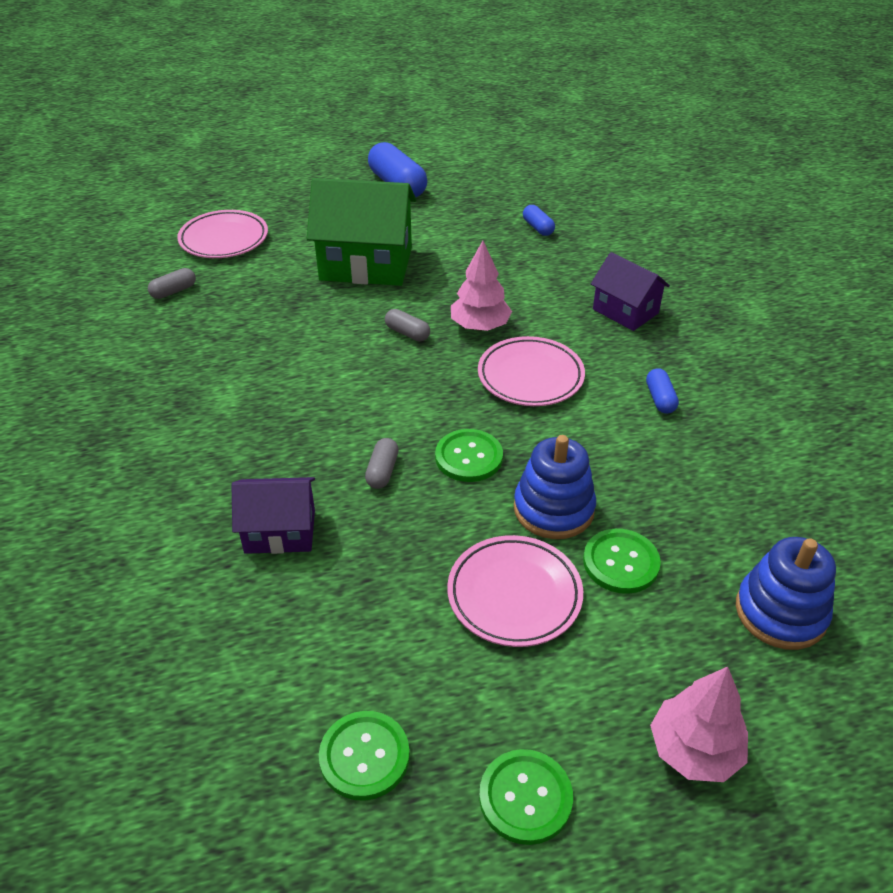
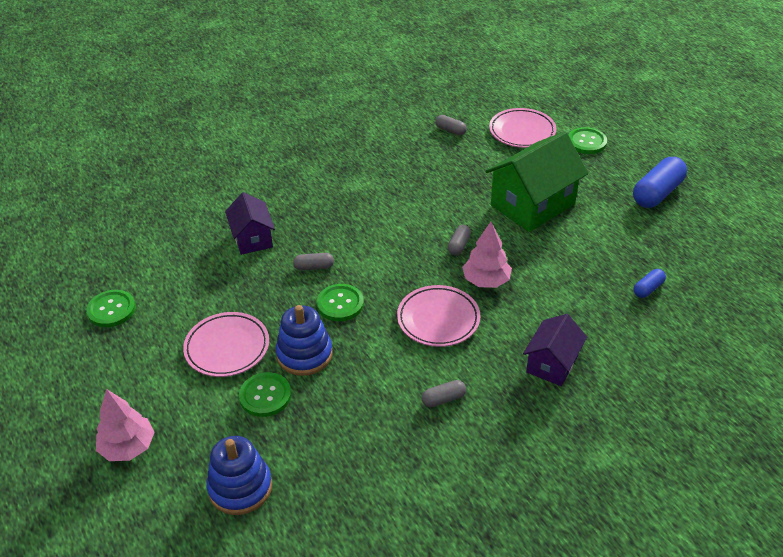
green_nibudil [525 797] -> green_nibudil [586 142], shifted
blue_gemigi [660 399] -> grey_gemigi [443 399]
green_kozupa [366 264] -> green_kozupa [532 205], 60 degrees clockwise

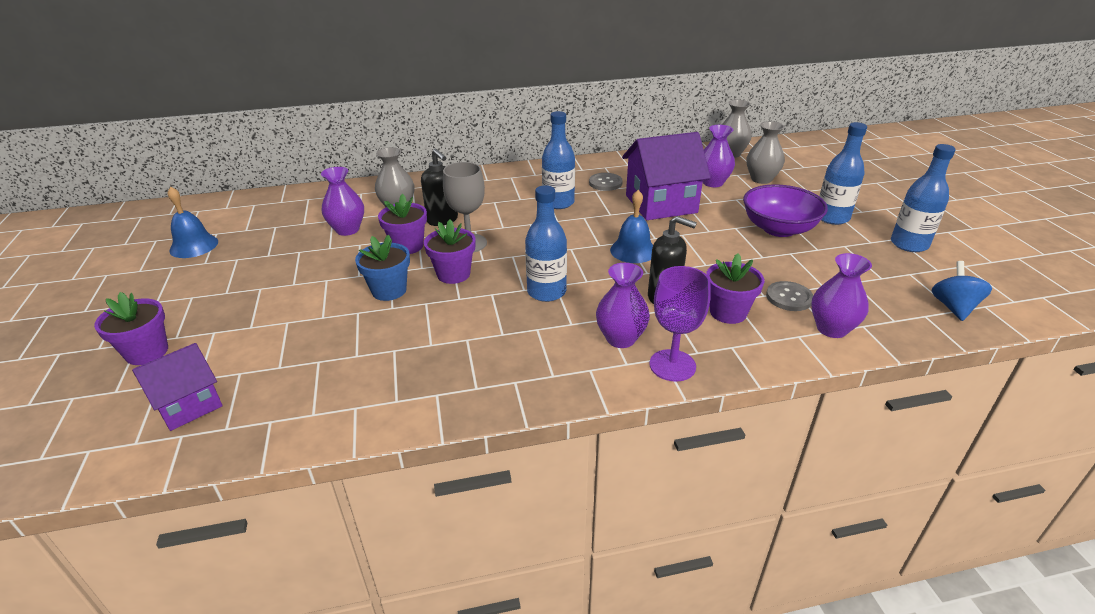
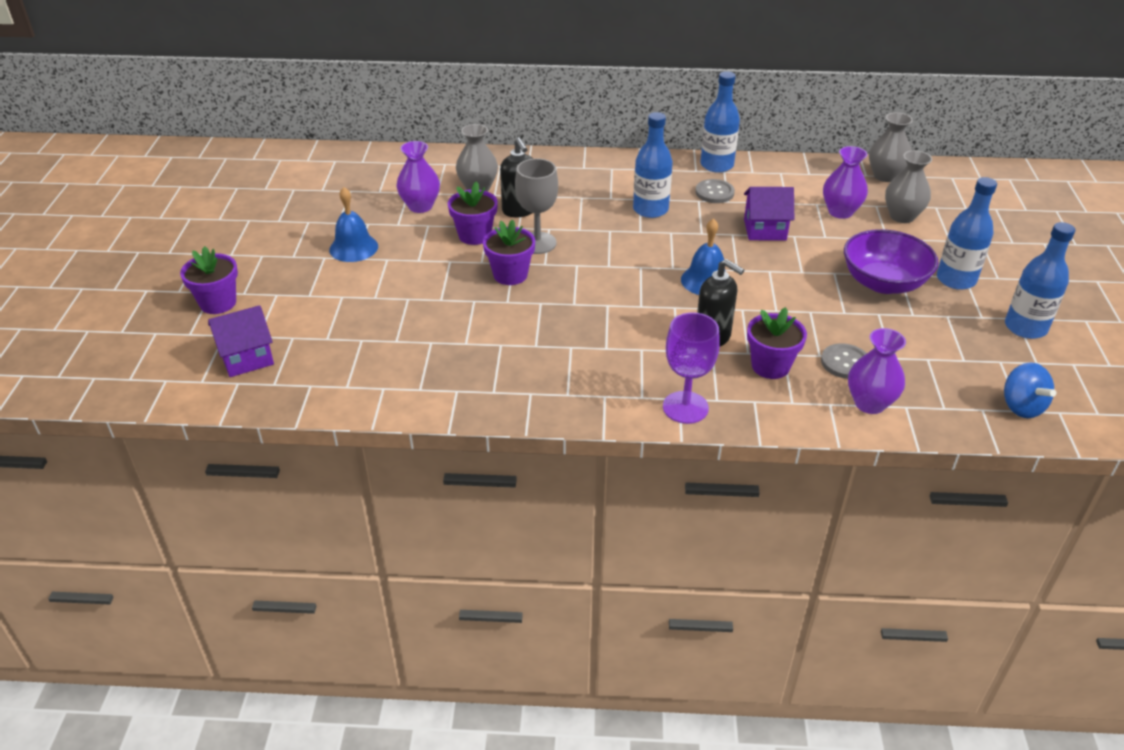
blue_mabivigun [389 290] -> none
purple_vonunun [620 338] -> none
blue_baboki [194 246] -> blue_baboki [353 248], shifted
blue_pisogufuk [546 292] -> blue_pisogufuk [716 165], shifted
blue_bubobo [953 307] -> blue_bubobo [1021 407], 135 degrees clockwise
purple_kozupa [661 204] -> purple_kozupa [764 229], x0.60

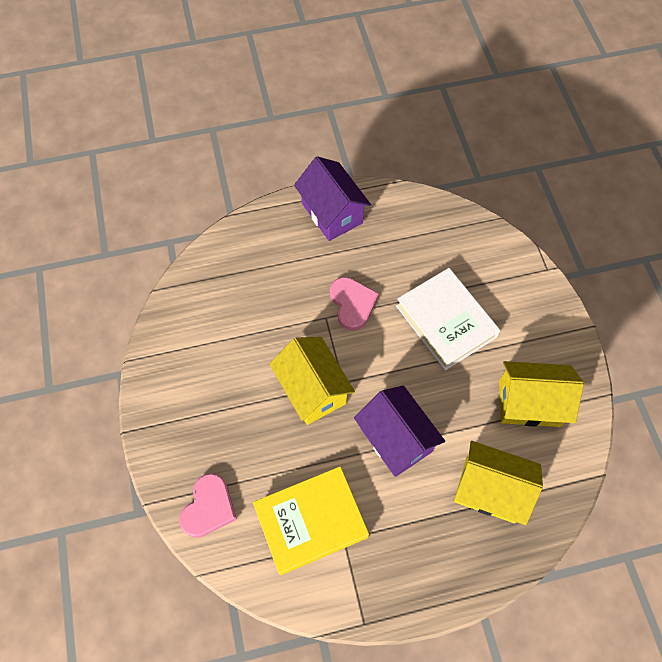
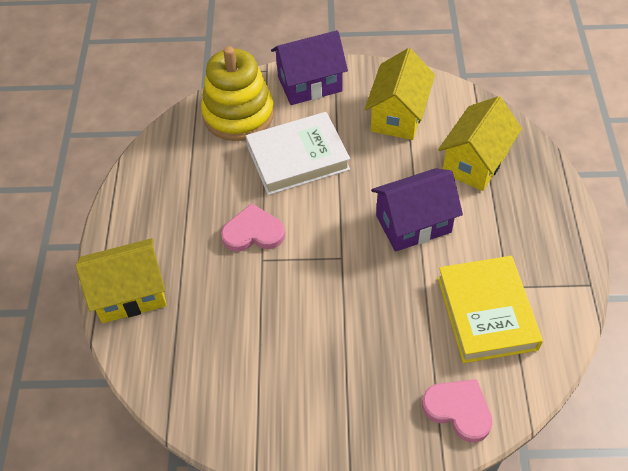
none -> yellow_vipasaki [238 114]
yellow_kozupa [312 390] -> yellow_kozupa [130 294], shifted
purple_kozupa [332 213] -> purple_kozupa [310 84], shifted

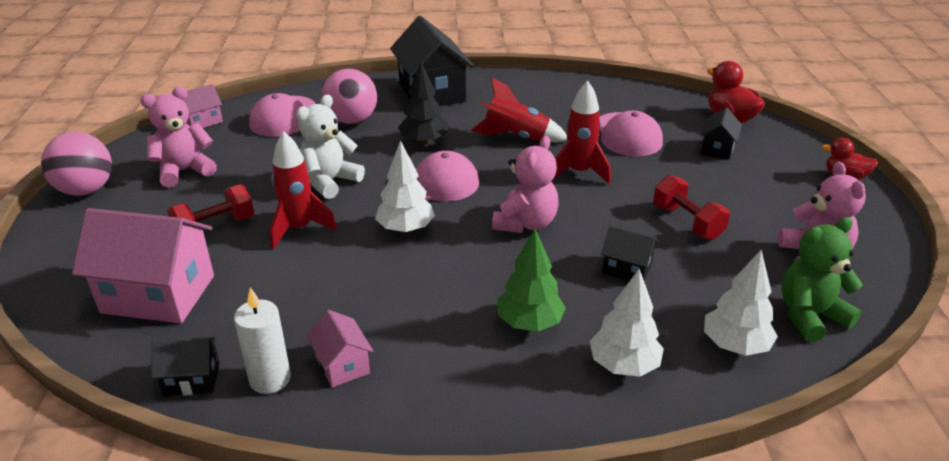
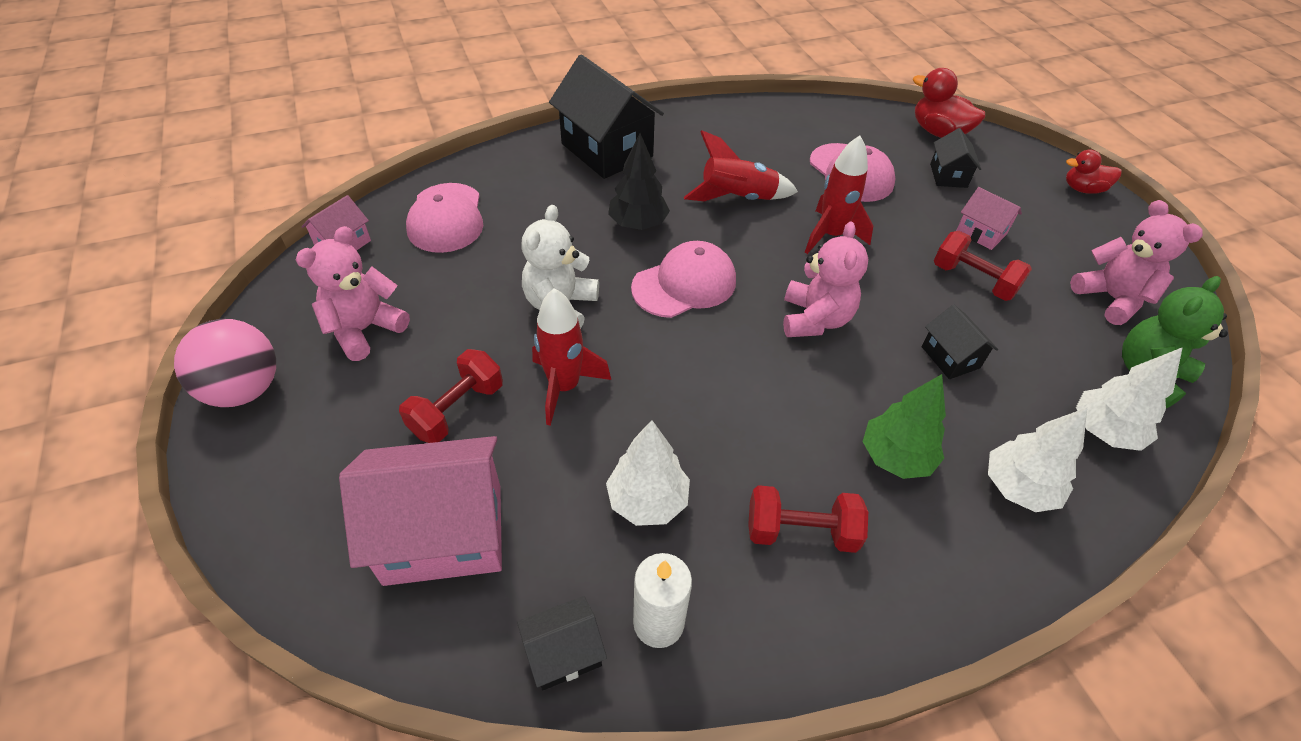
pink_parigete [351 121] -> none
none -> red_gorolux [801 531]
pink_kozupa [342 365] -> pink_kozupa [981 233], shifted
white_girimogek [406 229] -> white_girimogek [647 500], shifted
black_kozupa [626 269] -> black_kozupa [950 357], 60 degrees clockwise

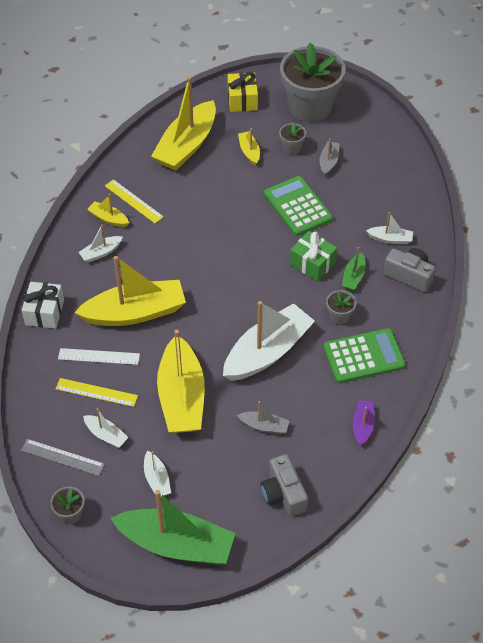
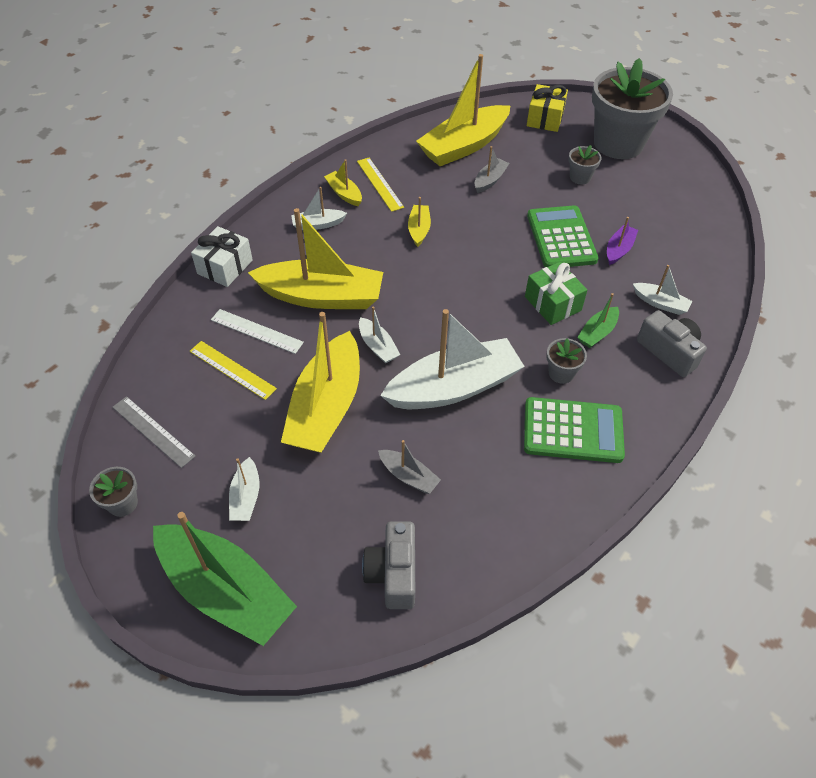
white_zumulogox [106 435] -> white_zumulogox [378 346], shifted
yellow_zumulogox [249 151] -> yellow_zumulogox [419 229], shifted
grey_zumulogox [328 162] -> grey_zumulogox [490 180], shifted
purple_zumulogox [362 426] -> purple_zumulogox [619 249], shifted

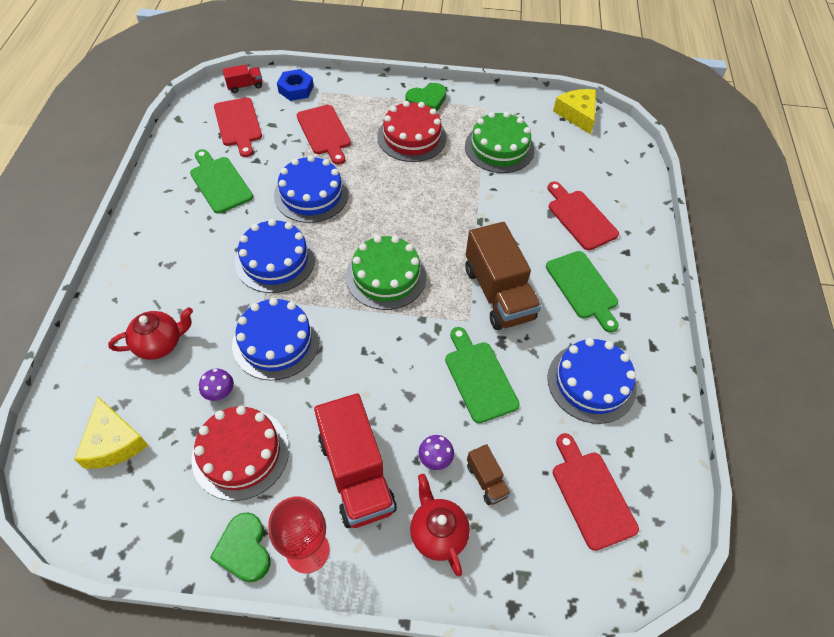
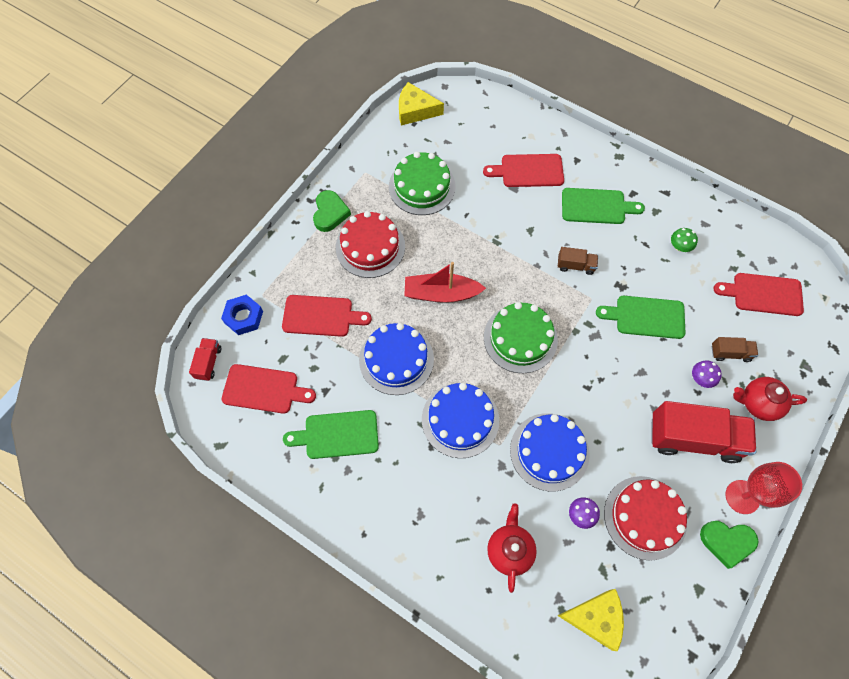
none -> red_zumulogox [441 293]
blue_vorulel [591 382] -> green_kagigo [679 246]
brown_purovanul [498 293] -> brown_purovanul [575 265], x0.46

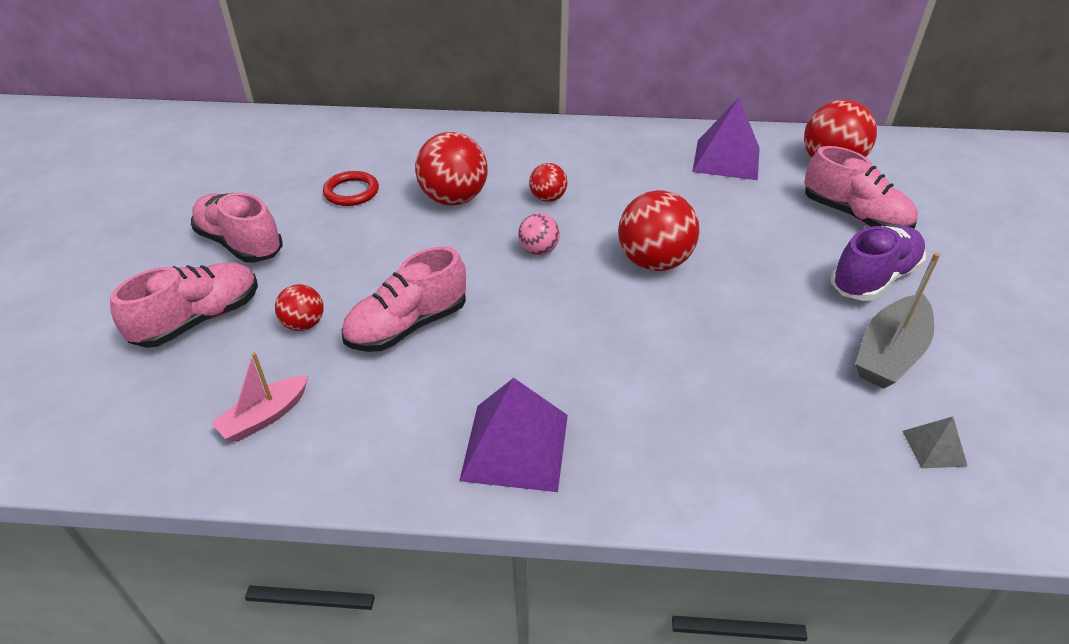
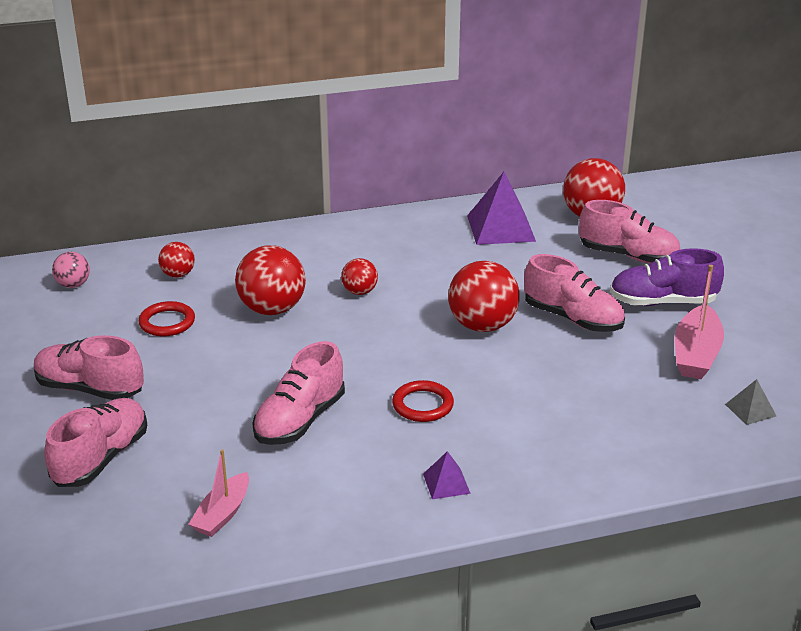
none -> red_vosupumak [422 405]
none -> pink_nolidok [572 319]
red_parigete [304 324] -> red_parigete [178 275], shifted
pink_parigete [538 250] -> pink_parigete [73 285], shifted
grey_zumulogox [889 353] -> pink_zumulogox [696 354]
purple_nolidok [873 278] -> purple_nolidok [663 302], 120 degrees counterclockwise
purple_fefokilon [515 447] -> purple_fefokilon [446 483], x0.49

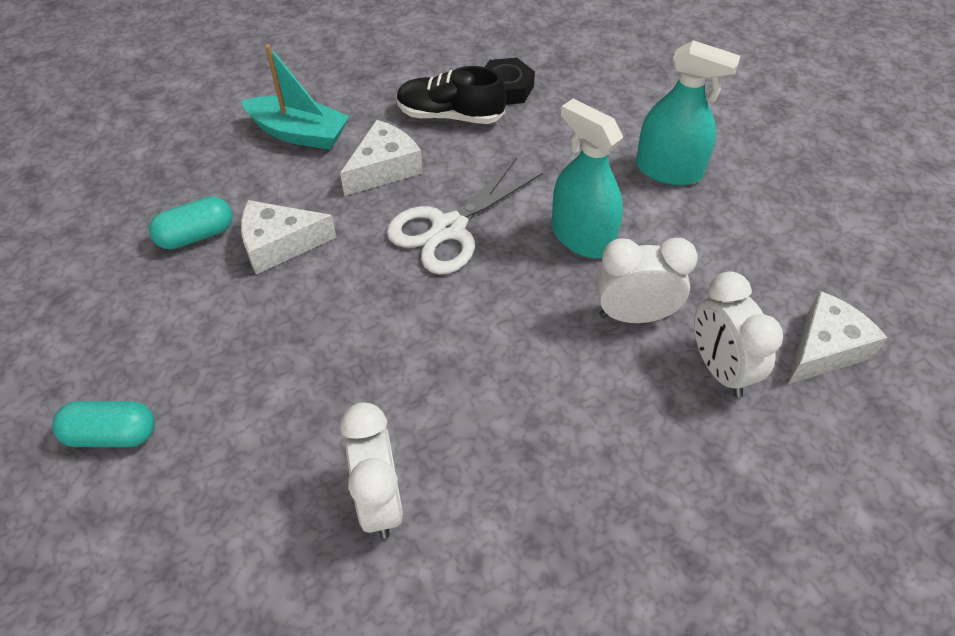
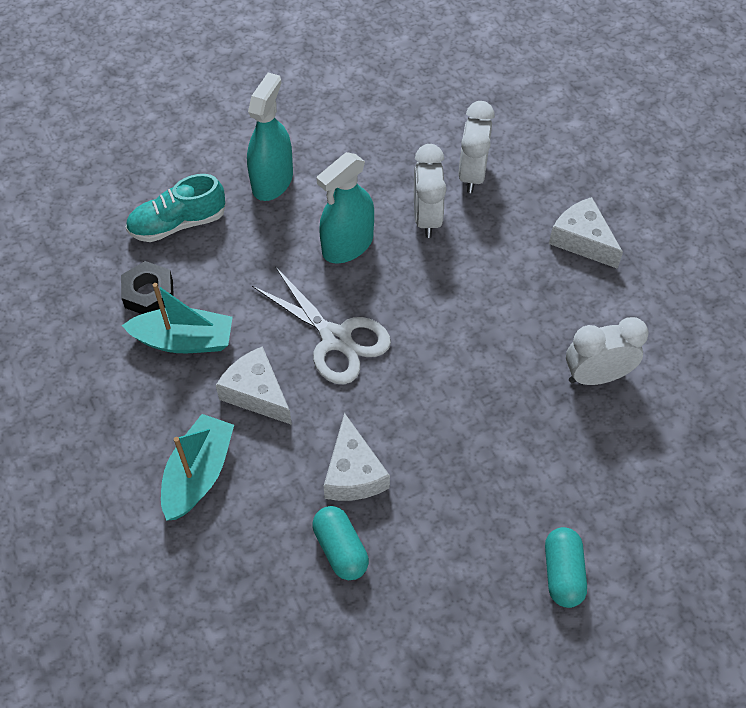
none -> turquoise_nolidok [178 224]
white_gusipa [824 349] -> white_gusipa [582 240], shifted
black_nolidok [450 115] -> turquoise_zumulogox [184 340]
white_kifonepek [719 368] -> white_kifonepek [472 175], 120 degrees clockwise

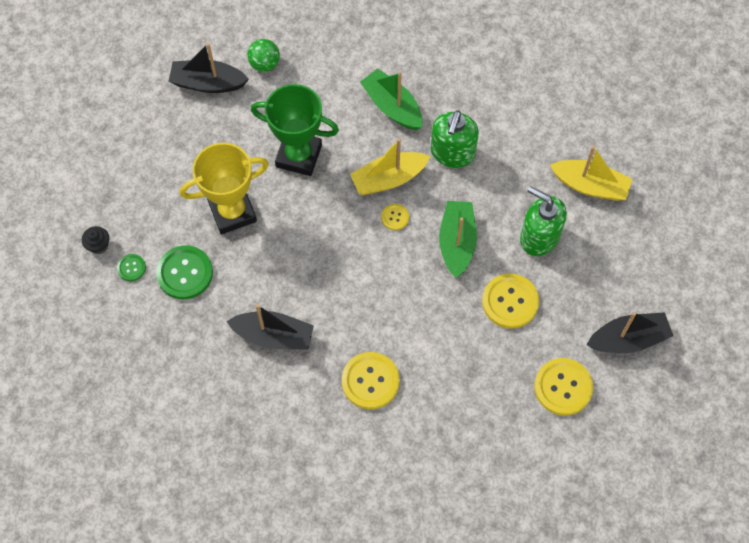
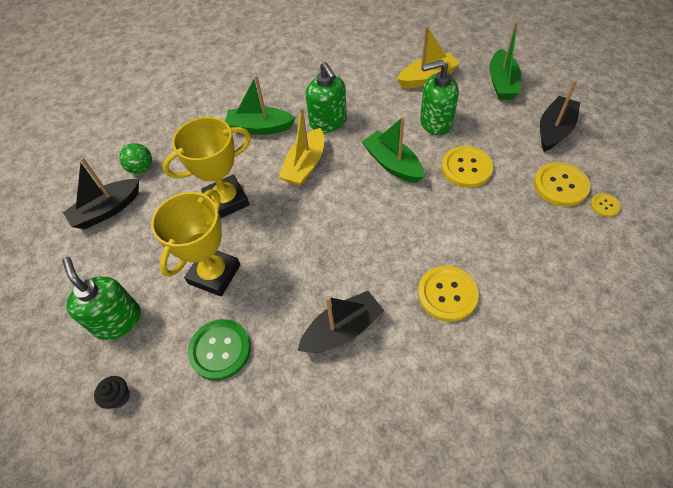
green_nibudil [131 268] -> none
none -> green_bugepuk [118 320]
none -> green_zumulogox [501 83]
yellow_nibudil [395 217] -> yellow_nibudil [605 206], shifted
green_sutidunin [299 156] -> yellow_sutidunin [226 200]

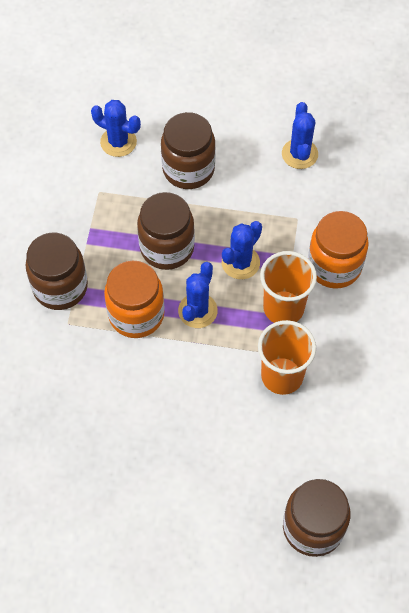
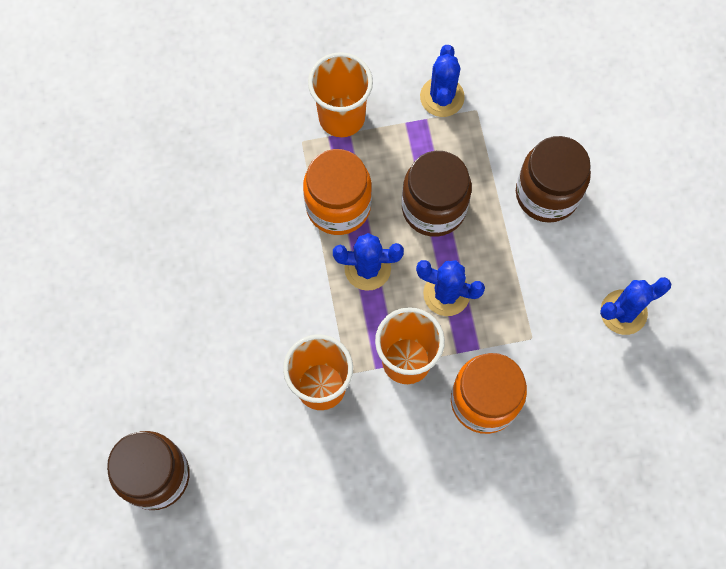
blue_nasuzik [118 142] -> blue_nasuzik [442 97], shifted
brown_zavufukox [60 287] -> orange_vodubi [341 117]

